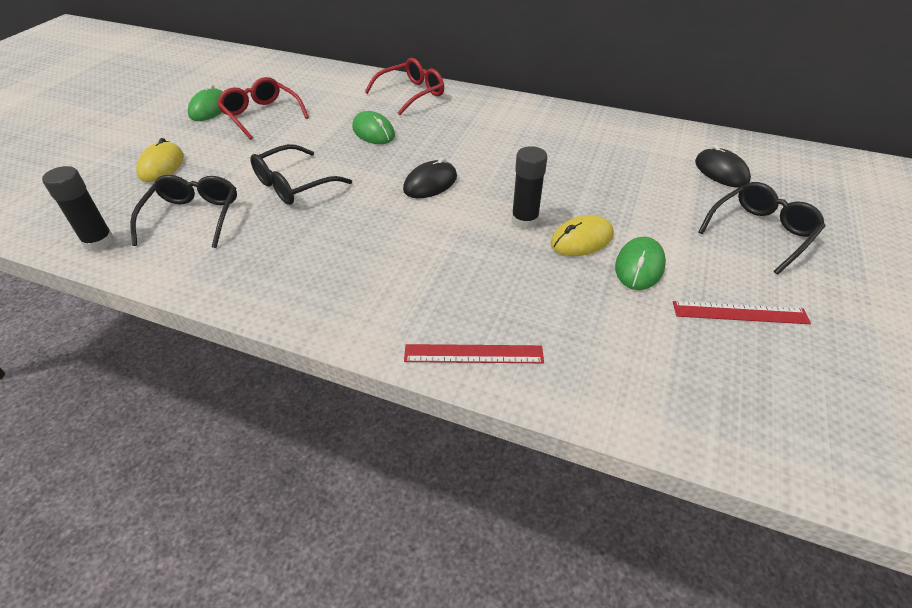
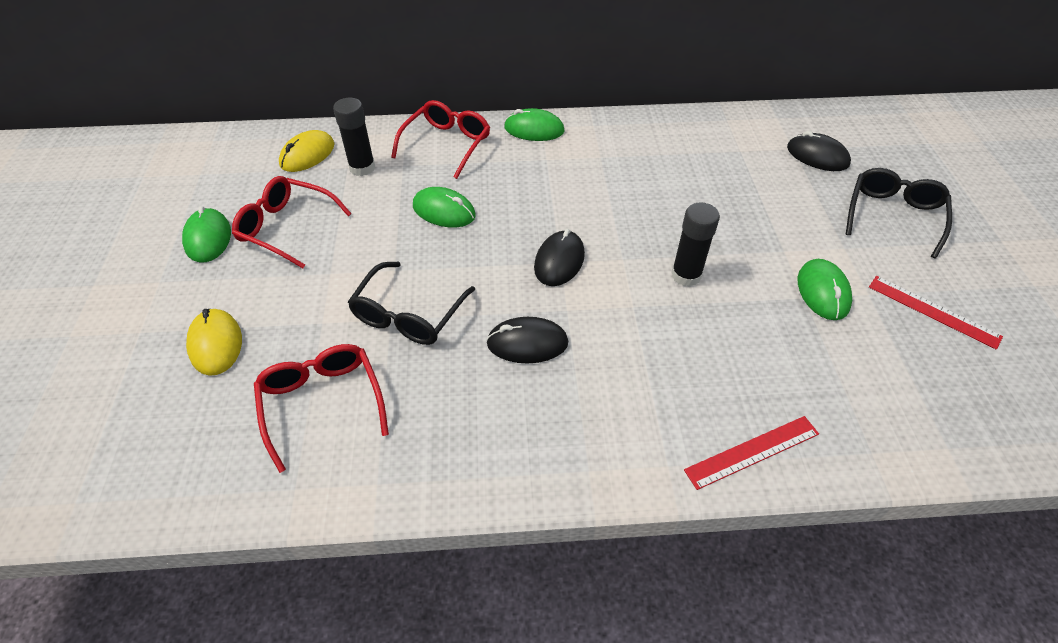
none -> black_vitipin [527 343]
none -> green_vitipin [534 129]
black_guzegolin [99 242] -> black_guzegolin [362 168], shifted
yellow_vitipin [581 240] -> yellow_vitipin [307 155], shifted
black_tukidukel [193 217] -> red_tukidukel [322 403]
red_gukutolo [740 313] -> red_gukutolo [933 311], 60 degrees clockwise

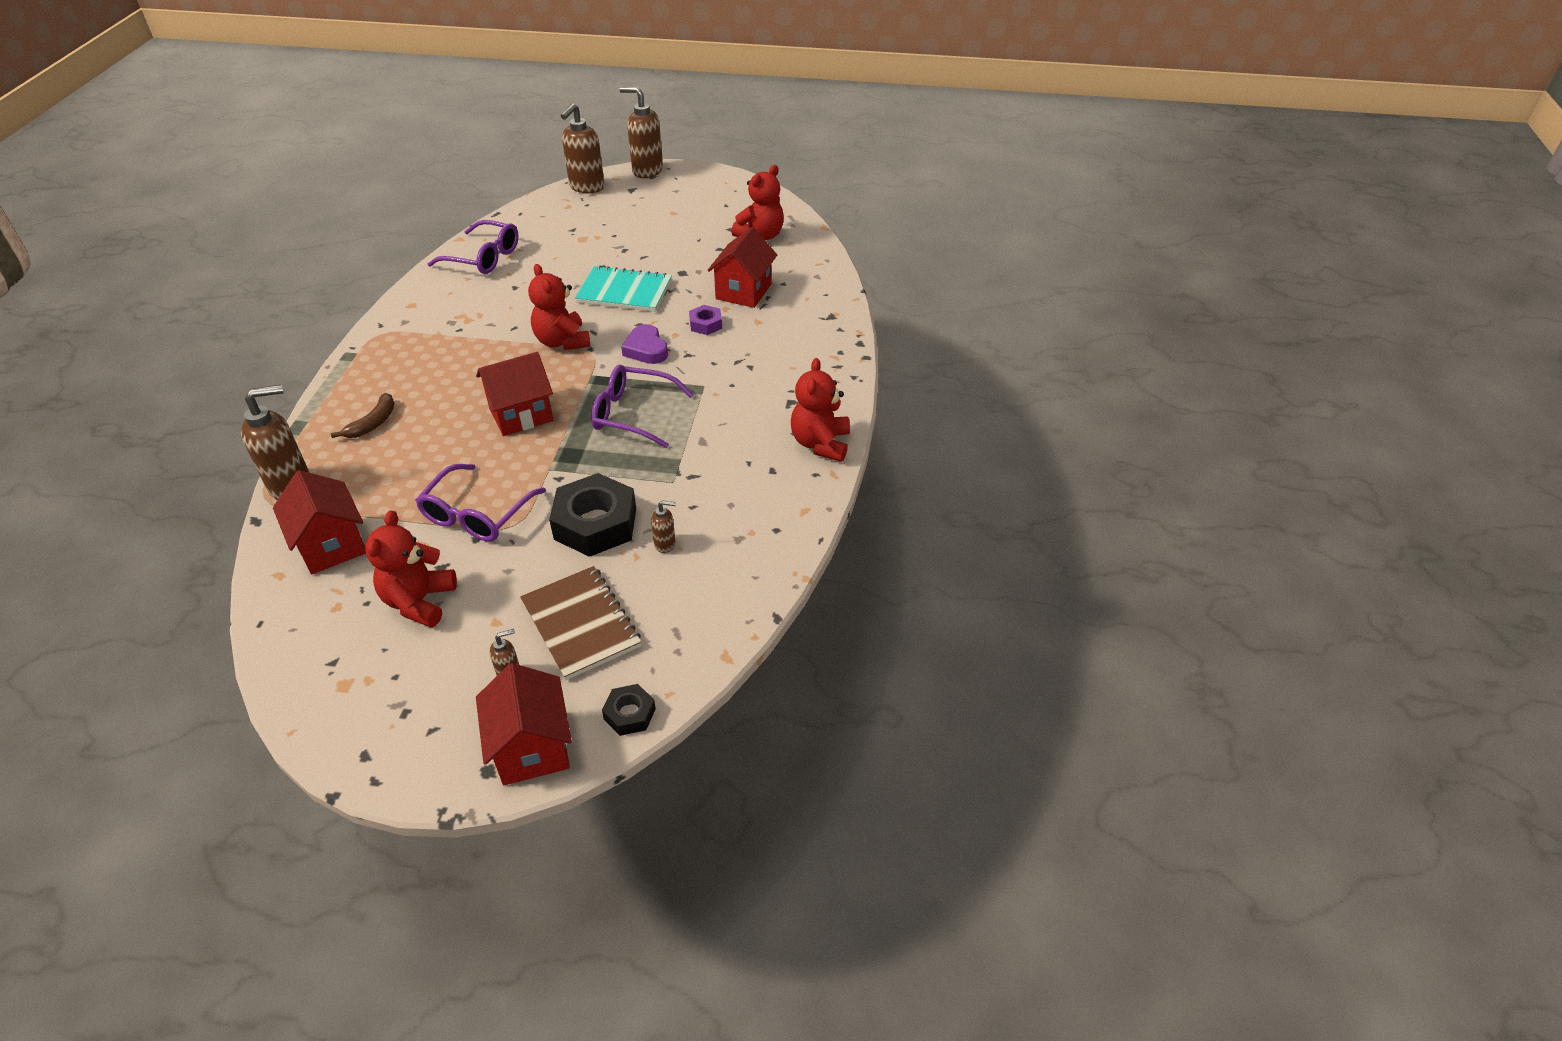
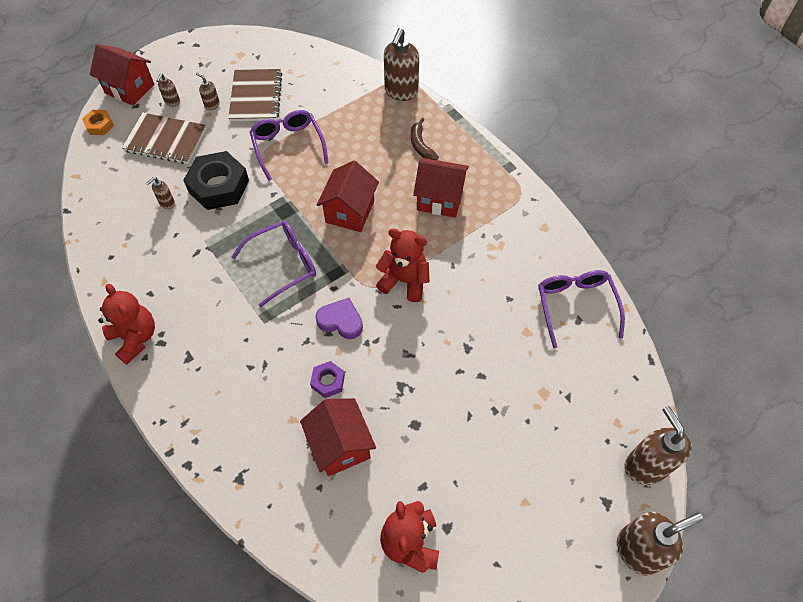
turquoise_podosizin [624 292] -> none
none -> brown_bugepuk [212 105]
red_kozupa [331 545] -> red_kozupa [439 199], shifted
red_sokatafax [419 601] -> brown_podosizin [256 97]
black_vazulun [629 714] -> orange_vazulun [99 125]
purple_tukidukel [484 257] -> purple_tukidukel [575 306], 105 degrees clockwise

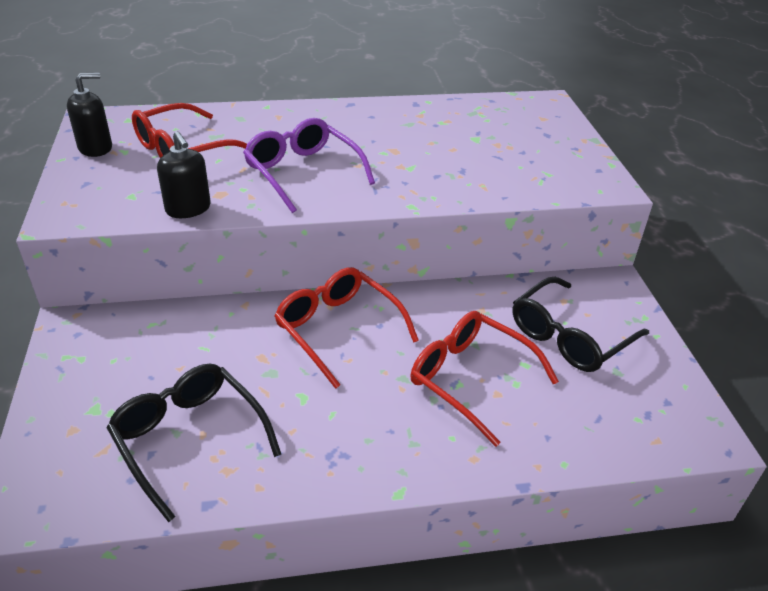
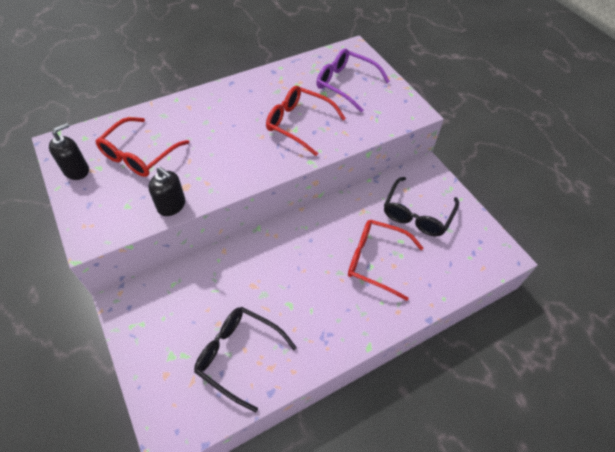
purple_tukidukel [303 172] -> purple_tukidukel [346 84], shifted
red_tukidukel [338 329] -> red_tukidukel [298 124], shifted

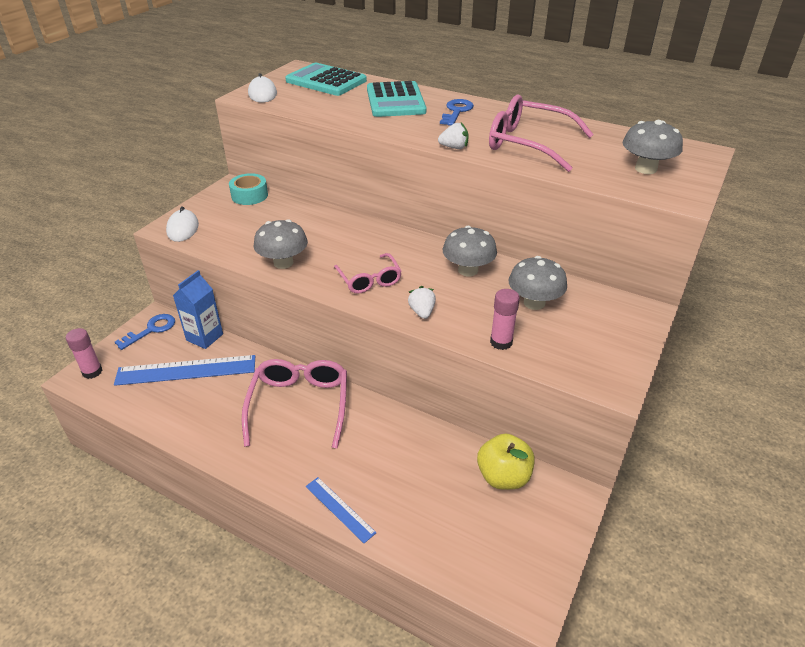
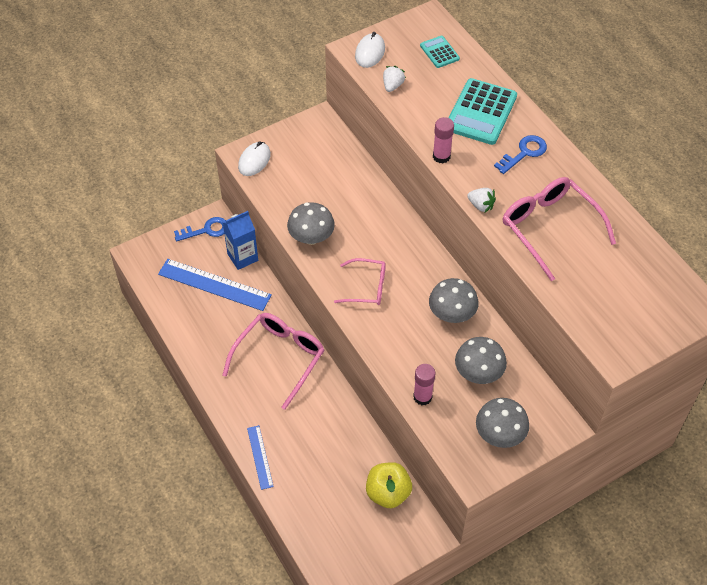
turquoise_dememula [249 195] -> none
pink_guzegolin [92 372] -> pink_guzegolin [441 156], shifted
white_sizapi [422 312] -> white_sizapi [392 85], shifted
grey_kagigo [645 169] -> grey_kagigo [500 434], shifted
pink_tukidukel [369 280] -> pink_tukidukel [366 287], 90 degrees counterclockwise
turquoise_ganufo [326 81] -> turquoise_ganufo [439 52], x0.52

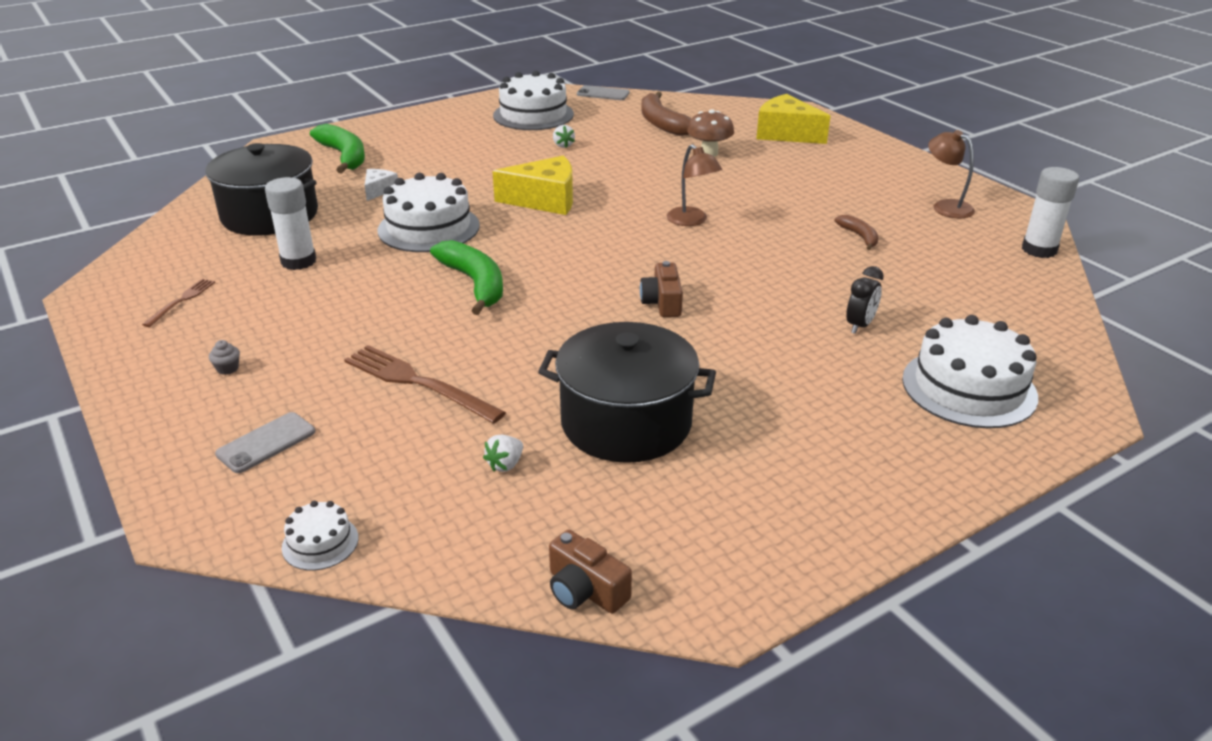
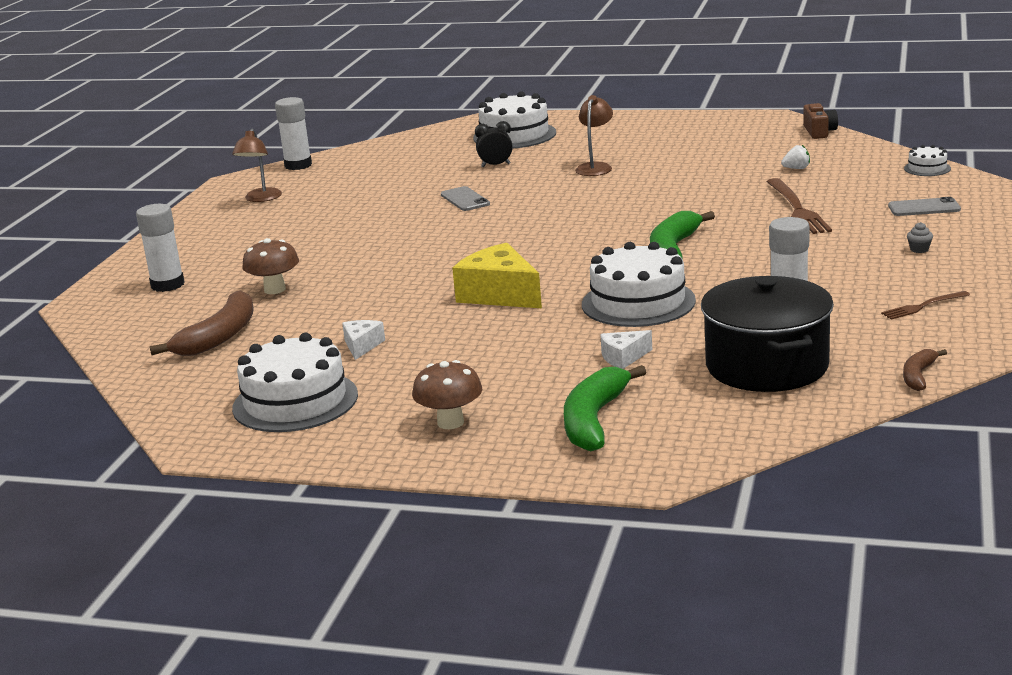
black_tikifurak [626 423] -> none
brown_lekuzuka [662 302] -> none
none -> brown_kagigo [450 422]
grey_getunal [603 94] -> grey_getunal [465 199], shifted
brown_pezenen [692 221] -> brown_pezenen [595 167], shifted
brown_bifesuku [859 237] -> brown_bifesuku [918 375], shifted
white_sizapi [563 145] -> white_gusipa [362 346]
yellow_gusipa [786 134] -> white_guzegolin [167 285]

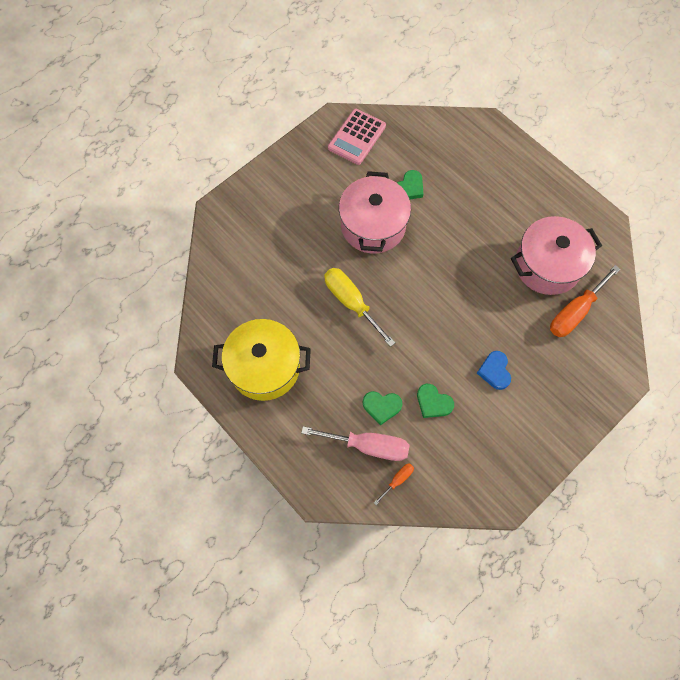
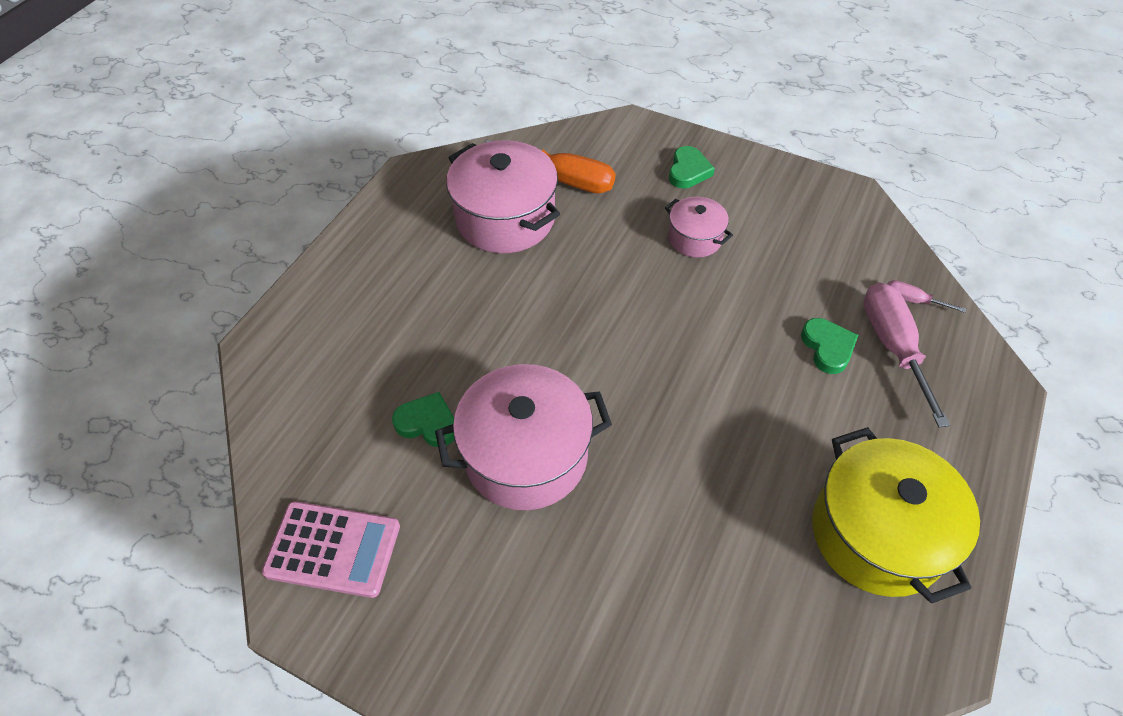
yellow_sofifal [351 302] -> none
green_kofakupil [433 402] -> green_kofakupil [688 171], shifted
blue_kofakupil [494 371] -> pink_tikifurak [695 238]
orange_sofifal [397 480] -> pink_sofifal [912 300]

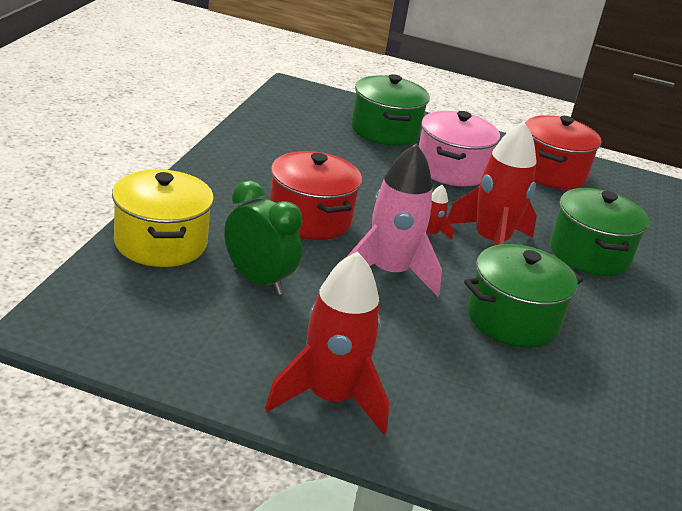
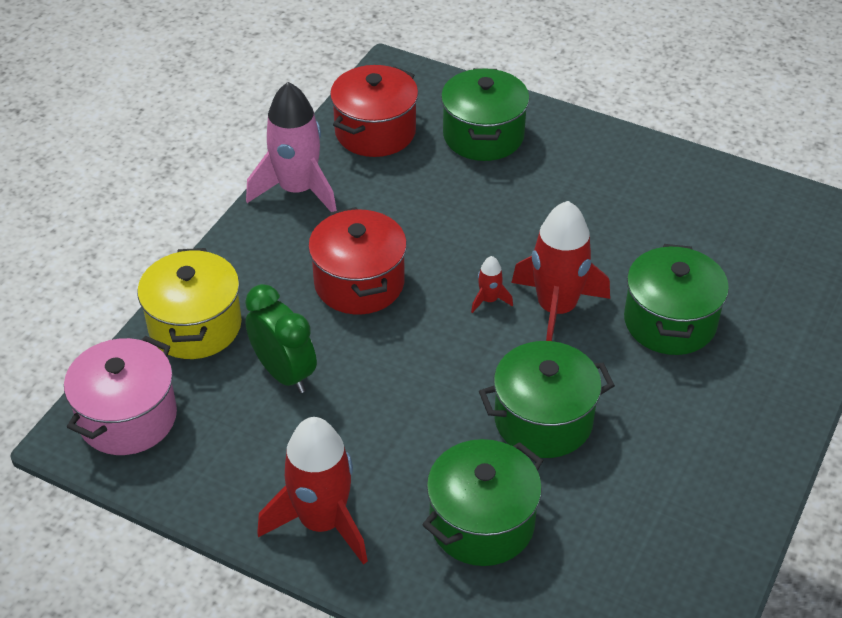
none -> green_tikifurak [482 523]
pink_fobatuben [389 273] -> pink_fobatuben [297 190], shifted
pink_tikifurak [451 169] -> pink_tikifurak [128 417], shifted
red_tikifurak [551 172] -> red_tikifurak [375 132], shifted

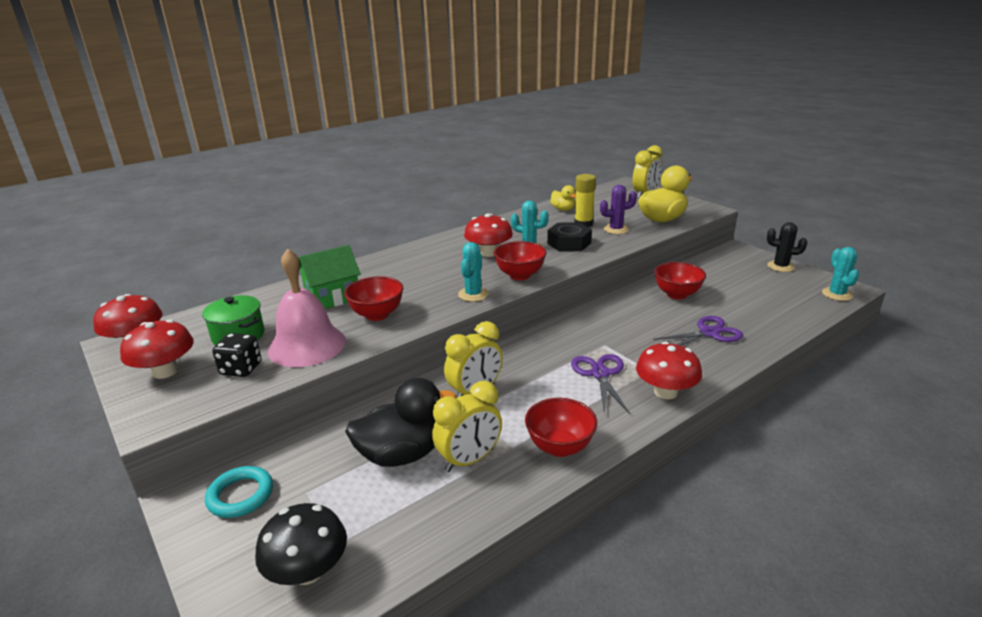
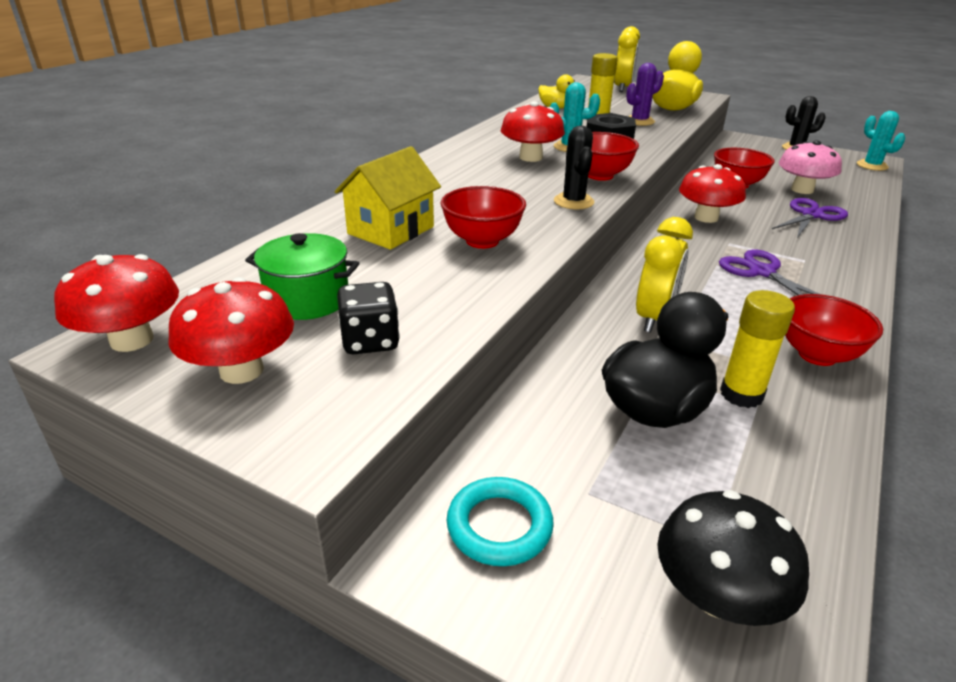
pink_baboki [307 345] -> none
none -> pink_kagigo [802 190]
red_kagigo [665 392] -> red_kagigo [706 217], shifted
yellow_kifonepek [469 460] -> yellow_guzegolin [741 394]
green_kozupa [332 297] -> yellow_kozupa [391 230]
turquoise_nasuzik [473 294] -> black_nasuzik [573 202]

